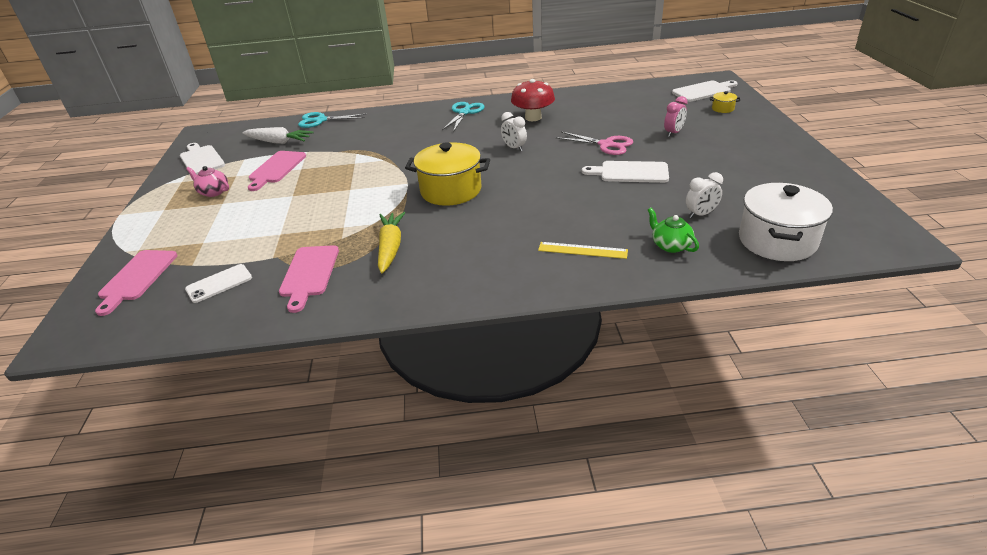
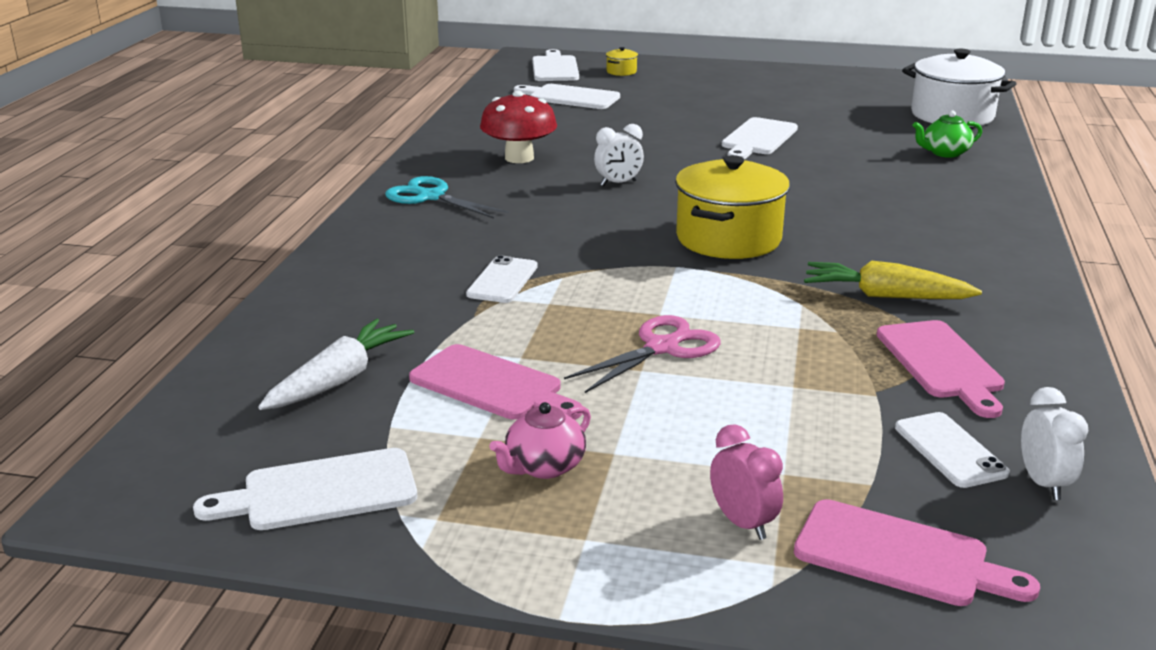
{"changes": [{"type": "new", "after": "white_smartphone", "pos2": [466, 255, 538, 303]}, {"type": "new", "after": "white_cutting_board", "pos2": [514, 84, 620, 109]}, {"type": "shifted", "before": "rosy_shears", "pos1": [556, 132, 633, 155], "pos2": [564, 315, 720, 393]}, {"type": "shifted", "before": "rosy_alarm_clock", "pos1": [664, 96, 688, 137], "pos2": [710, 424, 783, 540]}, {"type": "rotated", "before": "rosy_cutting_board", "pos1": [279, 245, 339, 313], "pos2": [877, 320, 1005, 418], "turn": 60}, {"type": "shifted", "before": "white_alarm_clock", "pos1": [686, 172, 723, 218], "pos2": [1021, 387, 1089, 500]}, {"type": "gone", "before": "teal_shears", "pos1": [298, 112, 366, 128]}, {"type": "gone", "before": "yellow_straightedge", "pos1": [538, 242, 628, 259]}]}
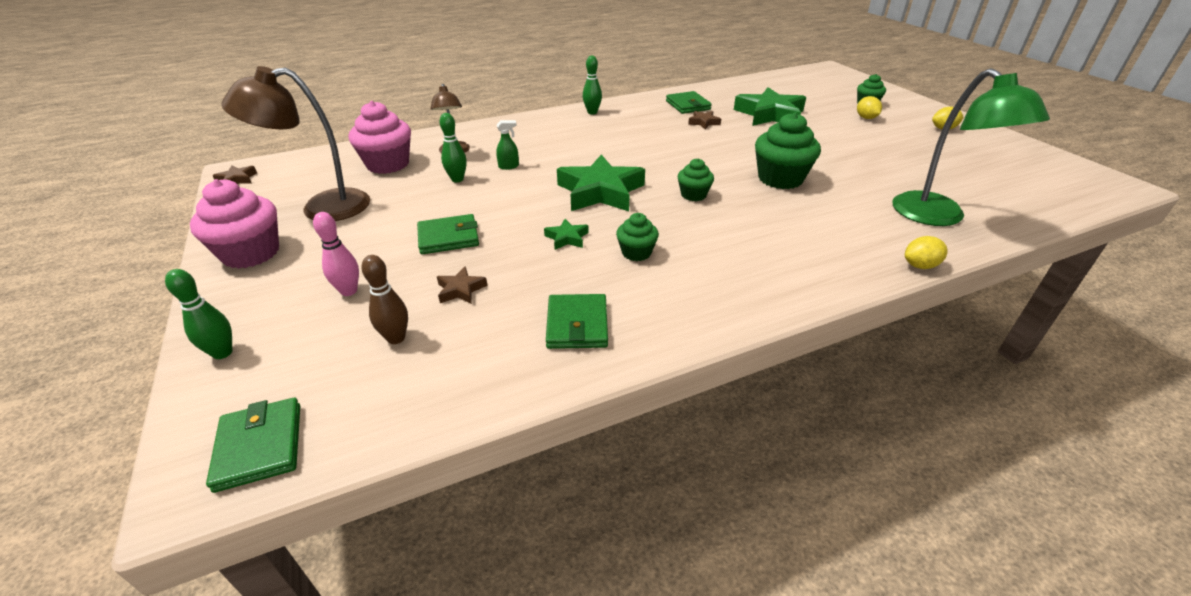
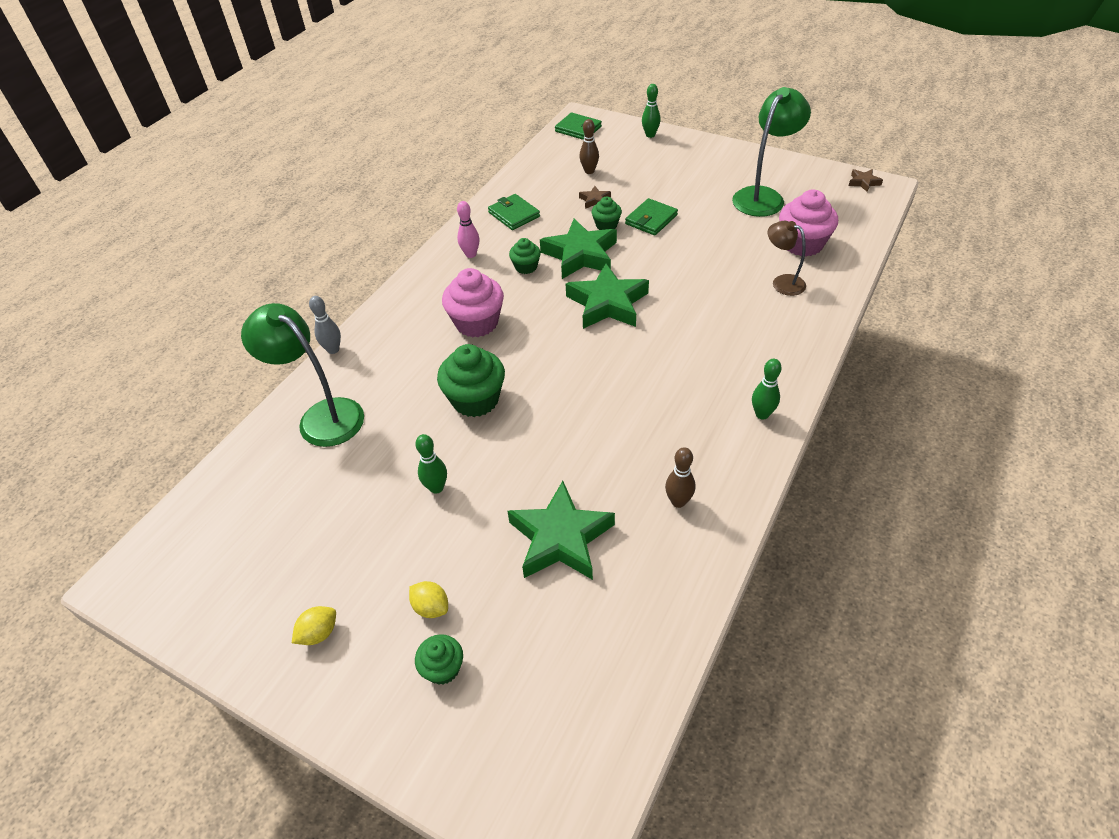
{"changes": [{"type": "swapped", "before": "yellow_lemon", "after": "grey_tenpin", "pos1": [905, 236, 948, 269], "pos2": [309, 296, 341, 354]}, {"type": "shifted", "before": "green_tenpin", "pos1": [439, 113, 467, 183], "pos2": [415, 434, 447, 494]}, {"type": "shifted", "before": "rosy_fairy_cake", "pos1": [190, 179, 279, 269], "pos2": [442, 268, 504, 338]}, {"type": "shifted", "before": "rosy_tenpin", "pos1": [313, 212, 359, 296], "pos2": [457, 201, 480, 258]}, {"type": "scaled", "before": "green_star_shape", "pos1": [544, 219, 589, 250], "pos2": [540, 218, 617, 279], "scale": 2.25}, {"type": "shifted", "before": "green_fairy_cake", "pos1": [677, 158, 714, 201], "pos2": [592, 197, 622, 230]}, {"type": "swapped", "before": "green_card_wallet", "after": "dark_brown_tenpin", "pos1": [666, 91, 712, 114], "pos2": [665, 447, 695, 508]}, {"type": "repainted", "before": "dark_brown_lamp", "after": "green_lamp", "pos1": [221, 66, 370, 221], "pos2": [732, 87, 811, 217]}, {"type": "gone", "before": "green_spray_bottle", "pos1": [496, 120, 519, 170]}, {"type": "gone", "before": "dark_brown_star_shape", "pos1": [688, 111, 721, 129]}]}
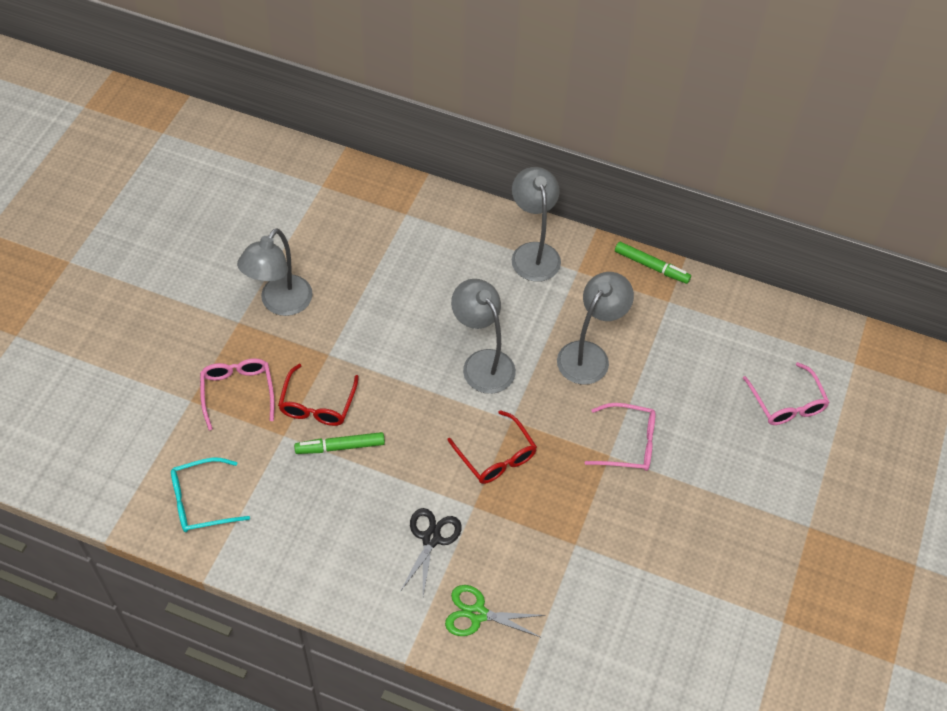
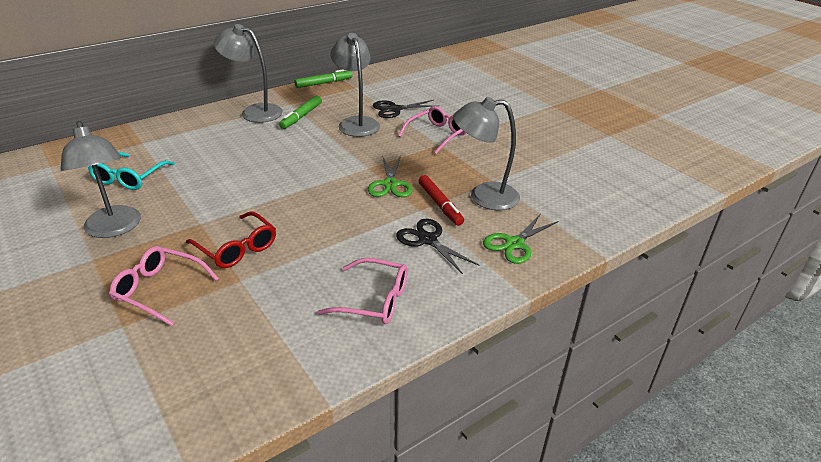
{"changes": [{"type": "shifted", "before": "teal_glasses", "pos1": [171, 458, 250, 532], "pos2": [88, 152, 175, 190]}, {"type": "shifted", "before": "green_marker", "pos1": [294, 432, 385, 454], "pos2": [279, 96, 322, 129]}, {"type": "shifted", "before": "rosy_glasses", "pos1": [743, 362, 830, 425], "pos2": [317, 258, 408, 324]}, {"type": "swapped", "before": "red_glasses", "after": "green_shears", "pos1": [447, 410, 537, 484], "pos2": [368, 155, 412, 197]}, {"type": "new", "after": "black_shears", "pos2": [373, 100, 439, 118]}, {"type": "new", "after": "red_marker", "pos2": [419, 175, 464, 226]}, {"type": "shifted", "before": "grey_lamp", "pos1": [451, 279, 516, 394], "pos2": [453, 97, 520, 211]}]}
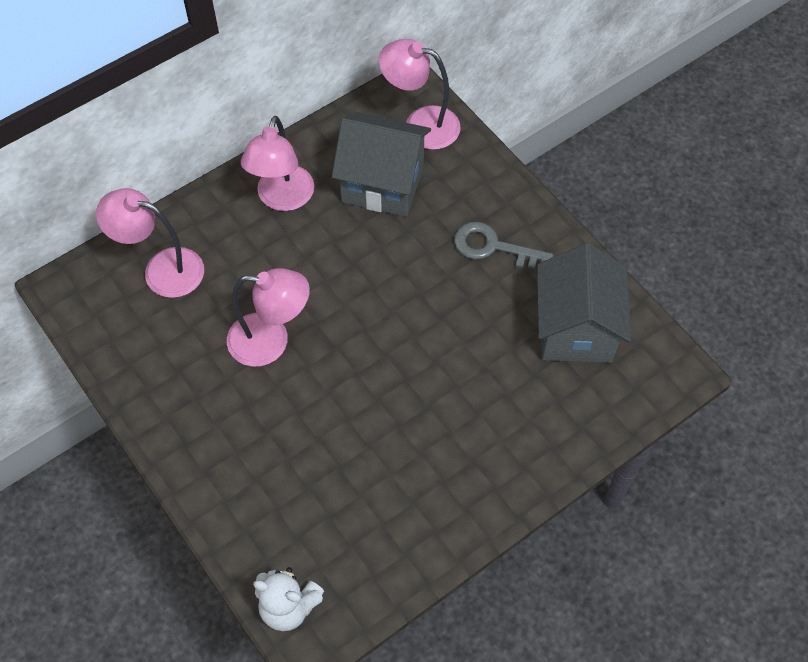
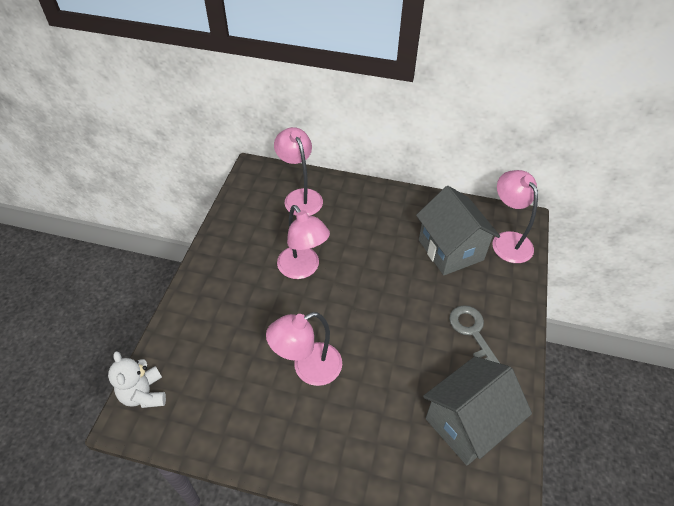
{"changes": [{"type": "shifted", "before": "rosy_lamp", "pos1": [241, 116, 314, 211], "pos2": [266, 312, 342, 386]}]}
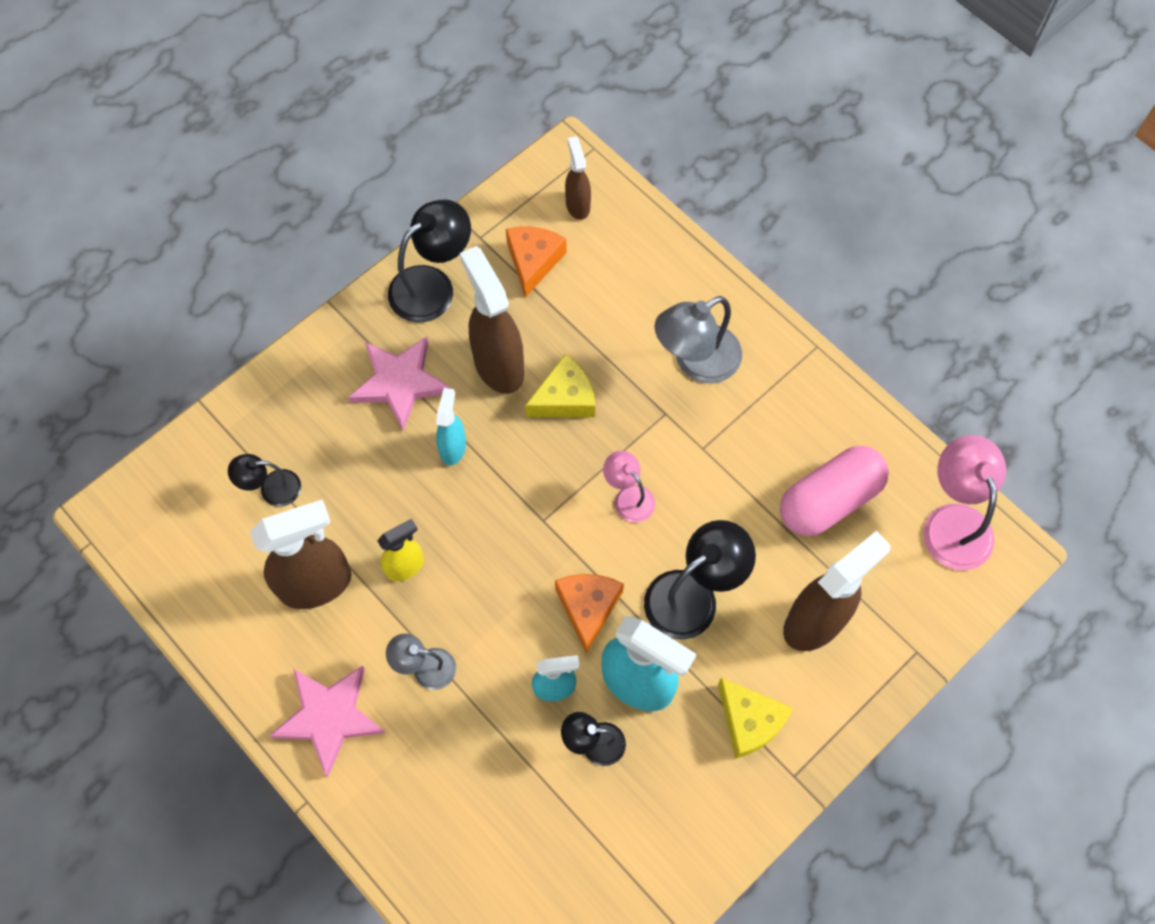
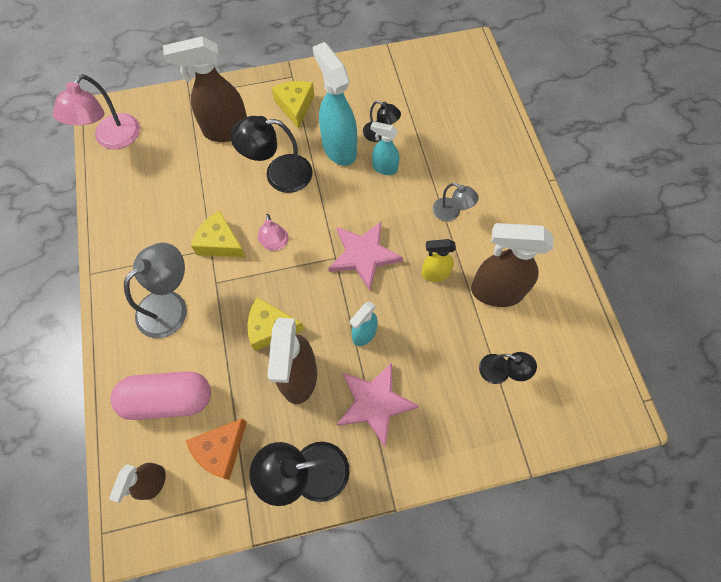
{"changes": [{"type": "shifted", "before": "rosy_pill", "pos1": [780, 446, 889, 536], "pos2": [110, 371, 211, 420]}, {"type": "rotated", "before": "grey_lamp", "pos1": [654, 296, 742, 383], "pos2": [124, 243, 187, 338], "turn": -45}, {"type": "new", "after": "yellow_cheese_wedge", "pos2": [191, 210, 246, 258]}, {"type": "shifted", "before": "rosy_star_shape", "pos1": [269, 666, 385, 777], "pos2": [328, 221, 403, 291]}, {"type": "gone", "before": "orange-coloured_cheese_wedge", "pos1": [555, 574, 624, 653]}]}
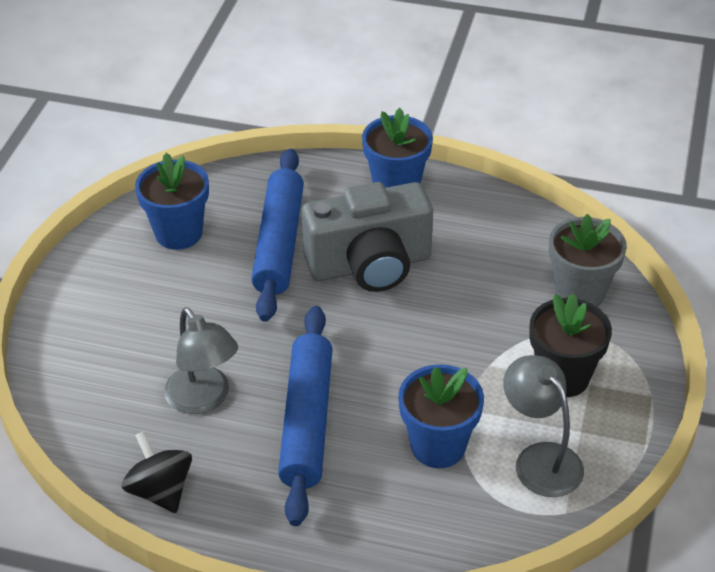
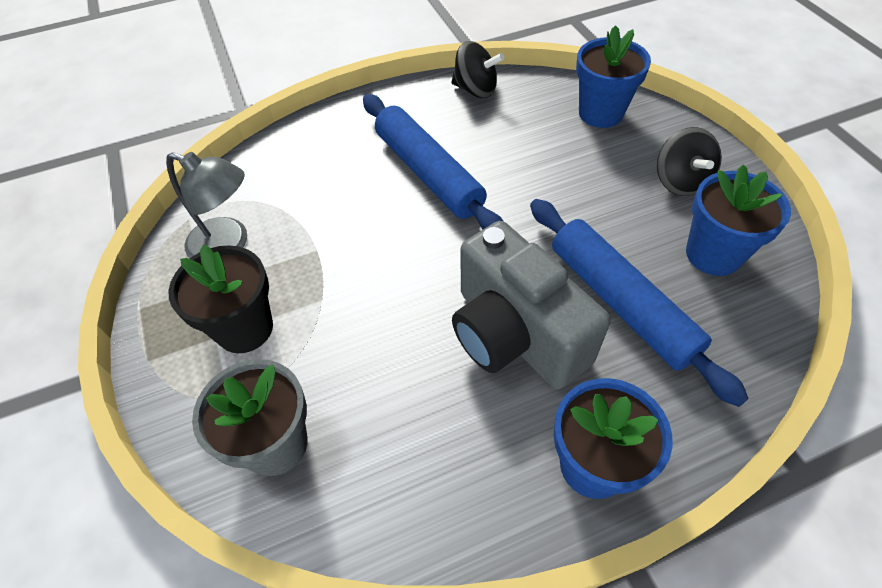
{"changes": [{"type": "rotated", "before": "grey_photo_camera", "pos1": [302, 182, 433, 292], "pos2": [452, 221, 611, 390], "turn": -75}, {"type": "shifted", "before": "blue_plant_pot", "pos1": [398, 364, 484, 468], "pos2": [576, 25, 651, 128]}, {"type": "new", "after": "black_spinning_top", "pos2": [657, 127, 722, 196]}, {"type": "gone", "before": "grey_lamp", "pos1": [164, 307, 238, 414]}]}
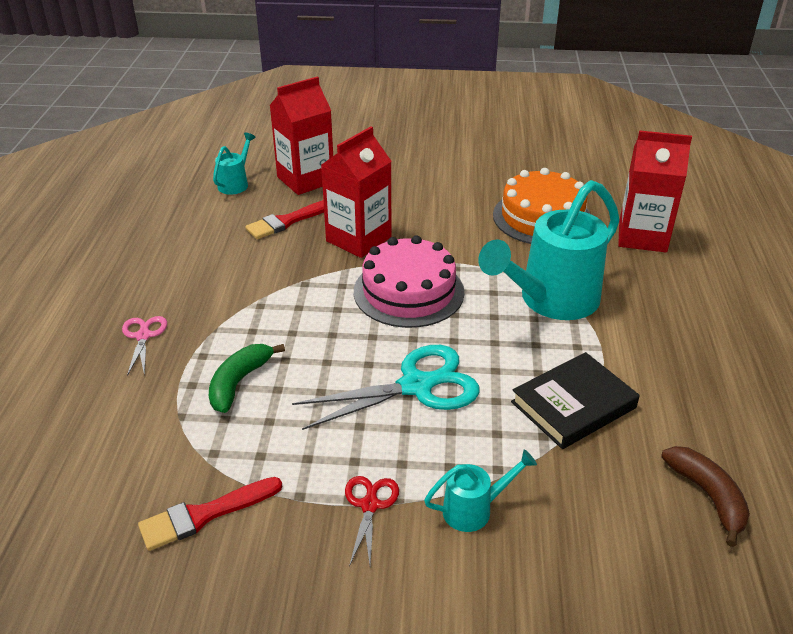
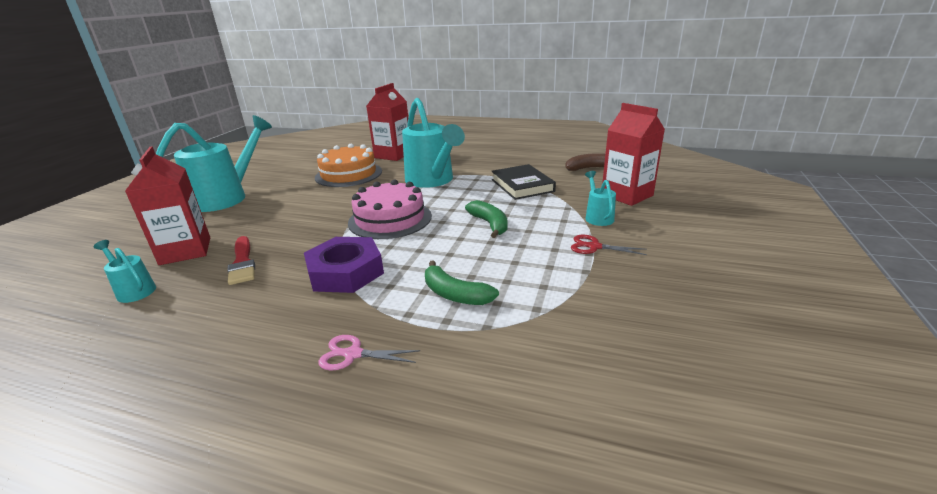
{"changes": [{"type": "new", "after": "teal_watering_pot", "pos2": [156, 115, 272, 212]}, {"type": "new", "after": "violet_hex_nut", "pos2": [304, 237, 384, 293]}, {"type": "swapped", "before": "teal_shears", "after": "green_banana", "pos1": [292, 345, 480, 430], "pos2": [465, 200, 507, 238]}, {"type": "shifted", "before": "red_juice_carton", "pos1": [321, 126, 392, 258], "pos2": [602, 103, 665, 206]}, {"type": "gone", "before": "red_brush", "pos1": [138, 477, 282, 551]}]}
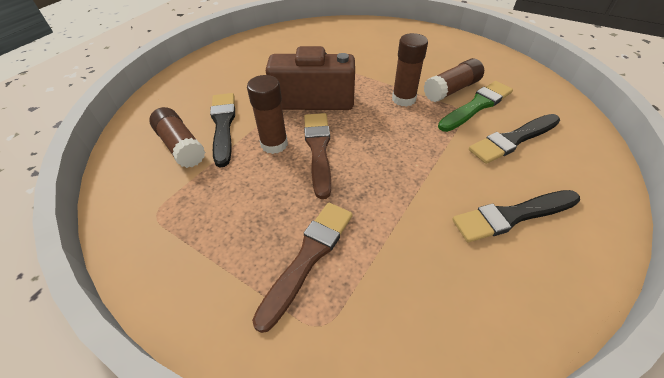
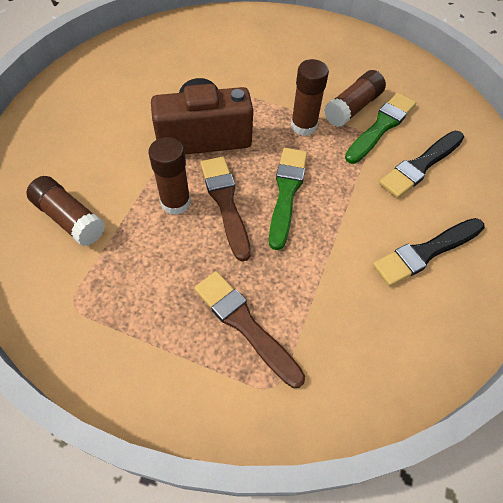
{"changes": [{"type": "rotated", "before": "dark_brown_brush", "pos1": [252, 203, 353, 333], "pos2": [194, 271, 305, 388], "turn": -60}, {"type": "new", "after": "green_brush", "pos2": [269, 148, 307, 250]}, {"type": "gone", "before": "black_brush", "pos1": [210, 93, 235, 167]}]}
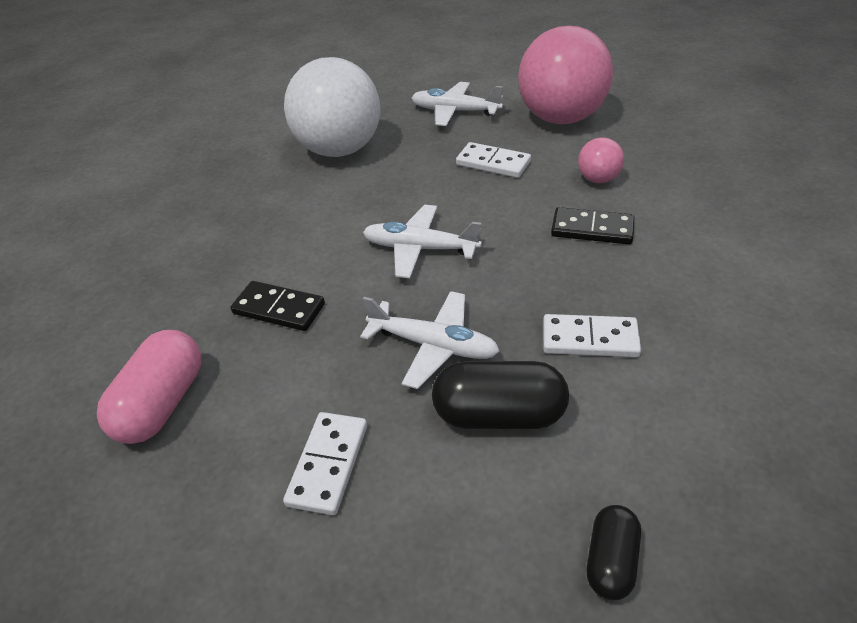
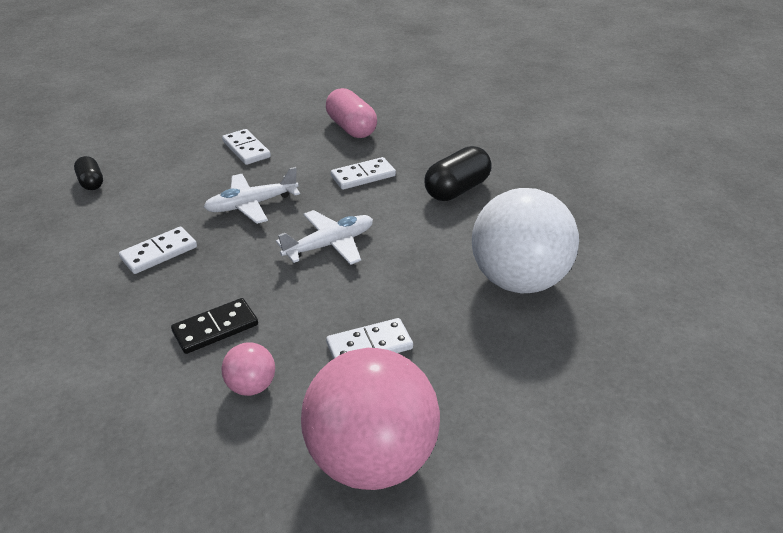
{"changes": [{"type": "repainted", "before": "black_domino", "after": "white_domino", "pos1": [231, 281, 325, 331], "pos2": [331, 157, 396, 190]}, {"type": "shifted", "before": "black_pill", "pos1": [432, 361, 569, 429], "pos2": [424, 146, 492, 201]}, {"type": "gone", "before": "white_toy_plane", "pos1": [412, 82, 503, 126]}]}
